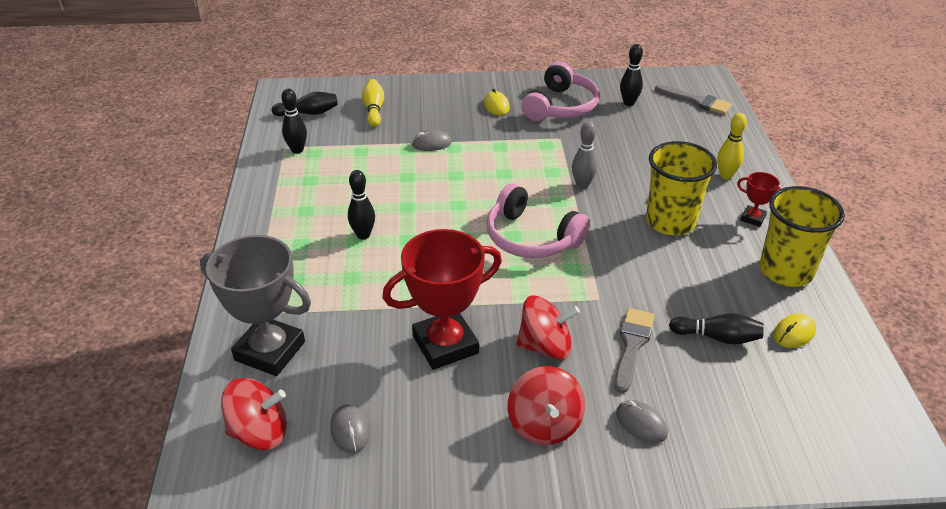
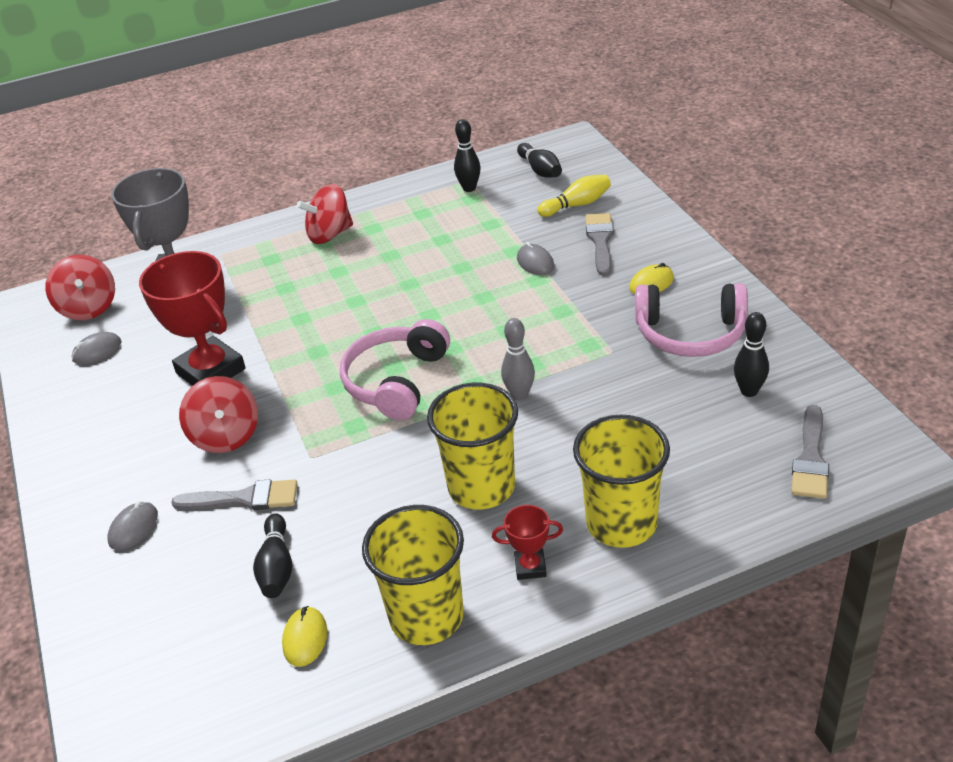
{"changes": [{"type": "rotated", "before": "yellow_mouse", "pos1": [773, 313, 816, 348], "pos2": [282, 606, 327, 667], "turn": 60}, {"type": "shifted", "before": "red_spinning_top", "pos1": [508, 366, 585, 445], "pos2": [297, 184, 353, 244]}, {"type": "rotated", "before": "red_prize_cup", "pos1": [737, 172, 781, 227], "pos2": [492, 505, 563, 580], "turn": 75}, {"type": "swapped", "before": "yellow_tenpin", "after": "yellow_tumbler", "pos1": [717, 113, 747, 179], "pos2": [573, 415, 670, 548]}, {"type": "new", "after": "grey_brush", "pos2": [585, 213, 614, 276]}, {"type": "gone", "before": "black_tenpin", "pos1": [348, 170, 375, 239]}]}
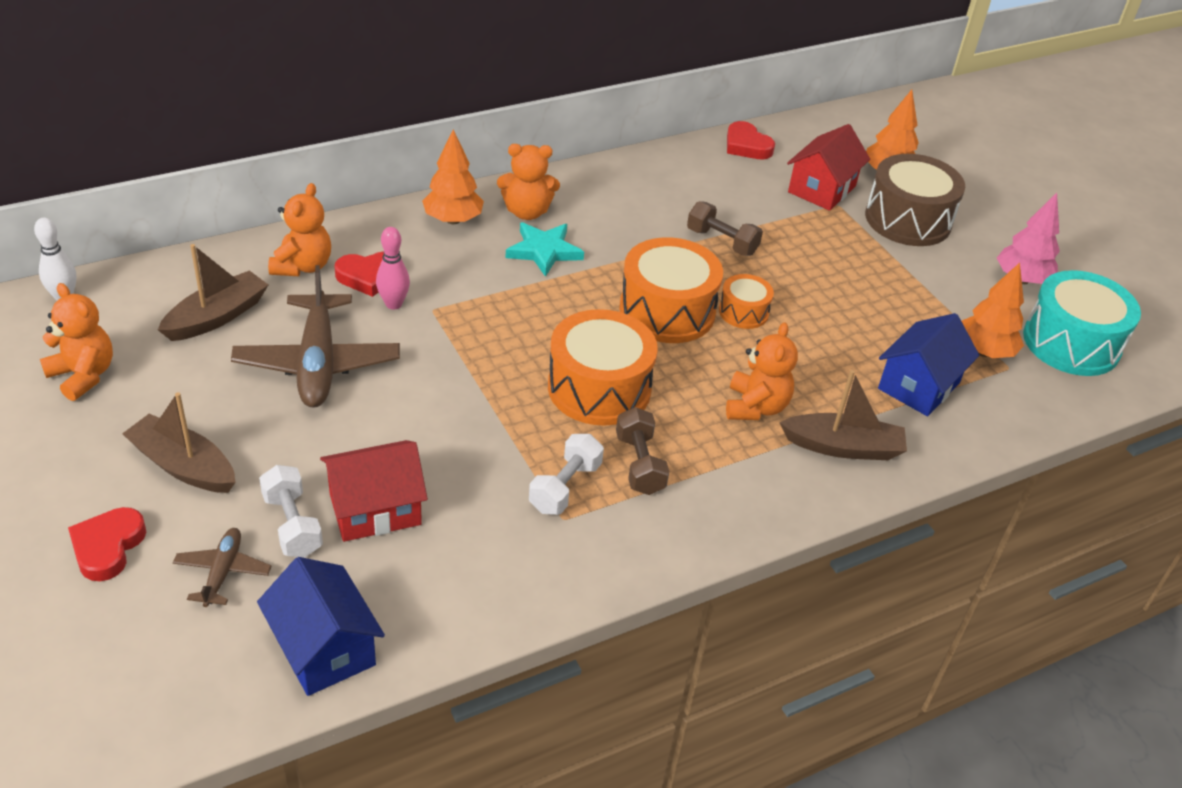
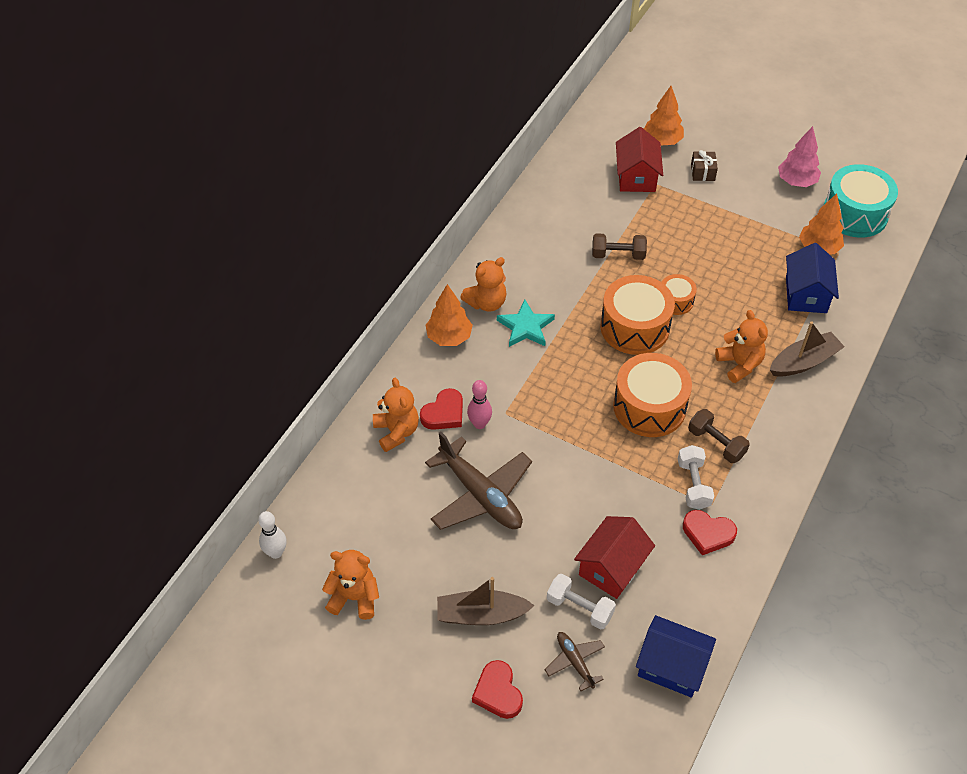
{"changes": [{"type": "shifted", "before": "red_heart_shape", "pos1": [727, 121, 775, 160], "pos2": [683, 510, 737, 555]}, {"type": "swapped", "before": "dark_brown_toy_drum", "after": "dark_brown_wrapped_gift", "pos1": [865, 154, 965, 246], "pos2": [691, 150, 718, 181]}, {"type": "gone", "before": "dark_brown_toy_boat", "pos1": [158, 244, 268, 341]}]}
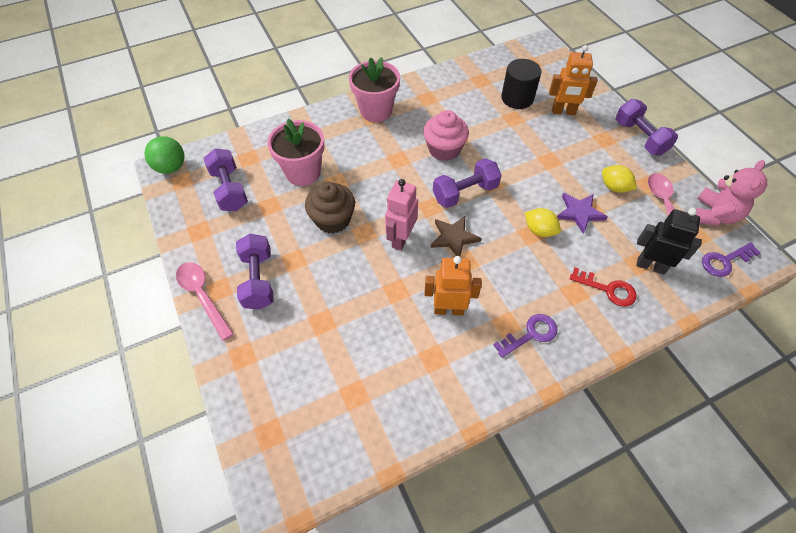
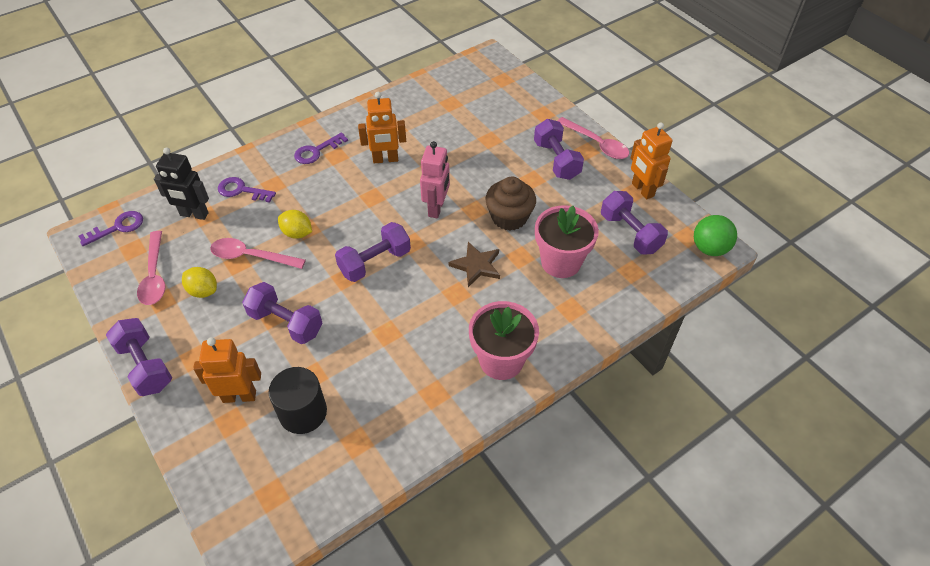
{"changes": [{"type": "swapped", "before": "violet_star_shape", "after": "rosy_tablespoon", "pos1": [557, 193, 607, 234], "pos2": [210, 238, 306, 269]}, {"type": "repainted", "before": "red_latchkey", "after": "violet_latchkey", "pos1": [570, 267, 636, 307], "pos2": [218, 177, 276, 203]}, {"type": "new", "after": "violet_hand_weight", "pos2": [242, 282, 322, 344]}, {"type": "shifted", "before": "dark_brown_star_shape", "pos1": [431, 216, 481, 256], "pos2": [449, 242, 500, 287]}, {"type": "new", "after": "orange-coloured_robot", "pos2": [631, 123, 672, 199]}, {"type": "gone", "before": "rosy_fairy_cake", "pos1": [423, 110, 469, 161]}, {"type": "gone", "before": "rosy_teddy_bear", "pos1": [695, 160, 767, 226]}]}
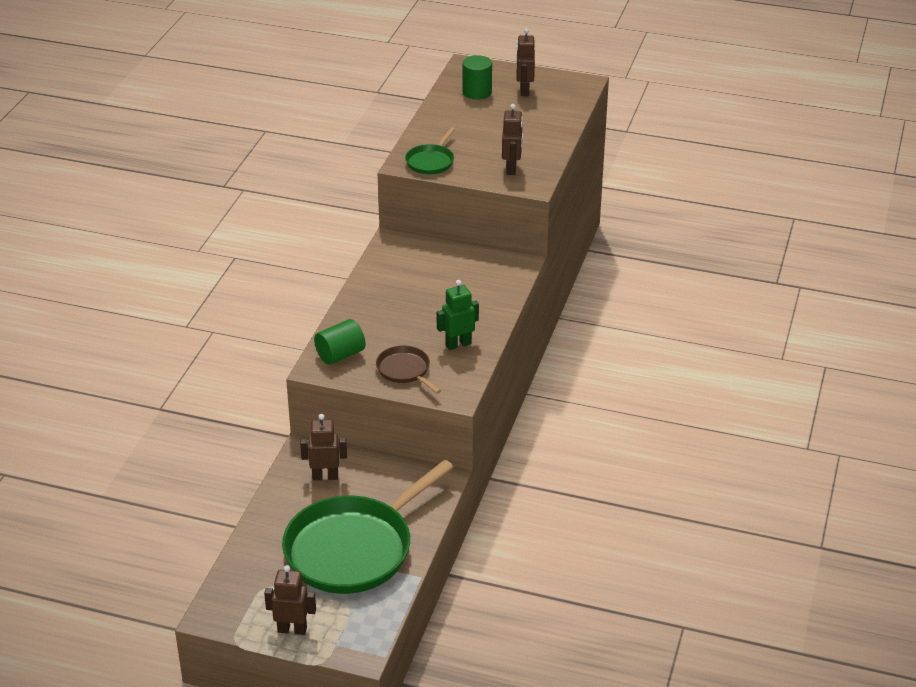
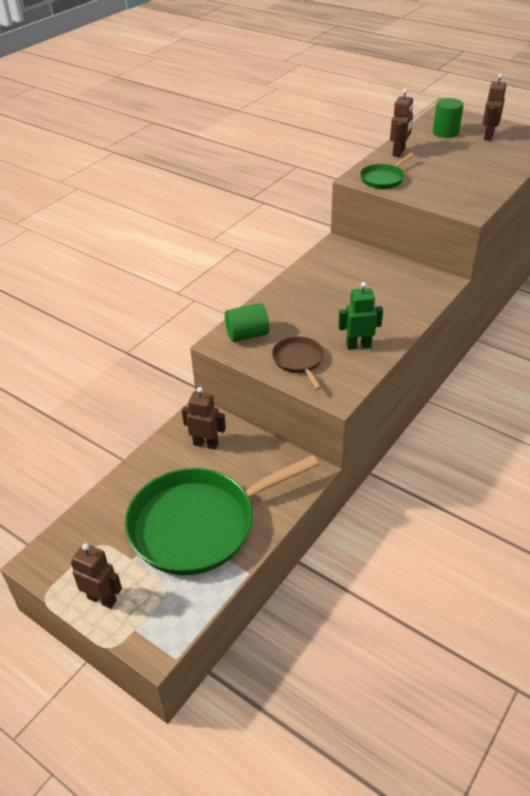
{"changes": [{"type": "shifted", "before": "dark_brown_robot", "pos1": [502, 104, 523, 175], "pos2": [390, 89, 413, 157]}]}
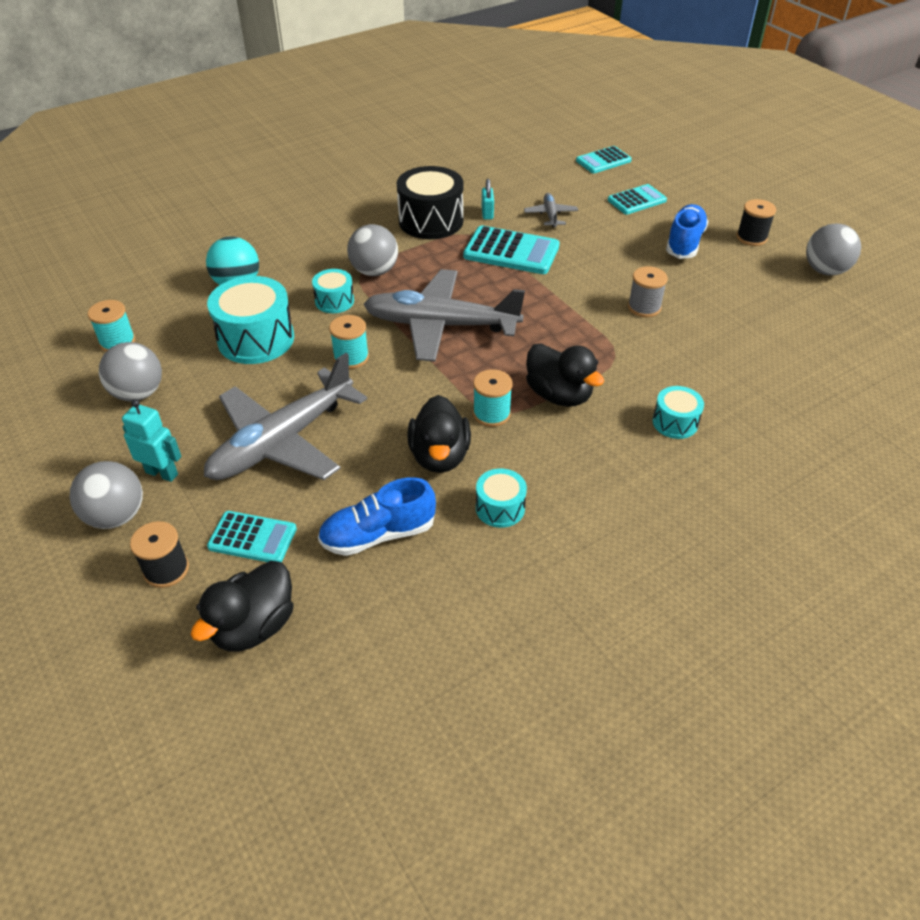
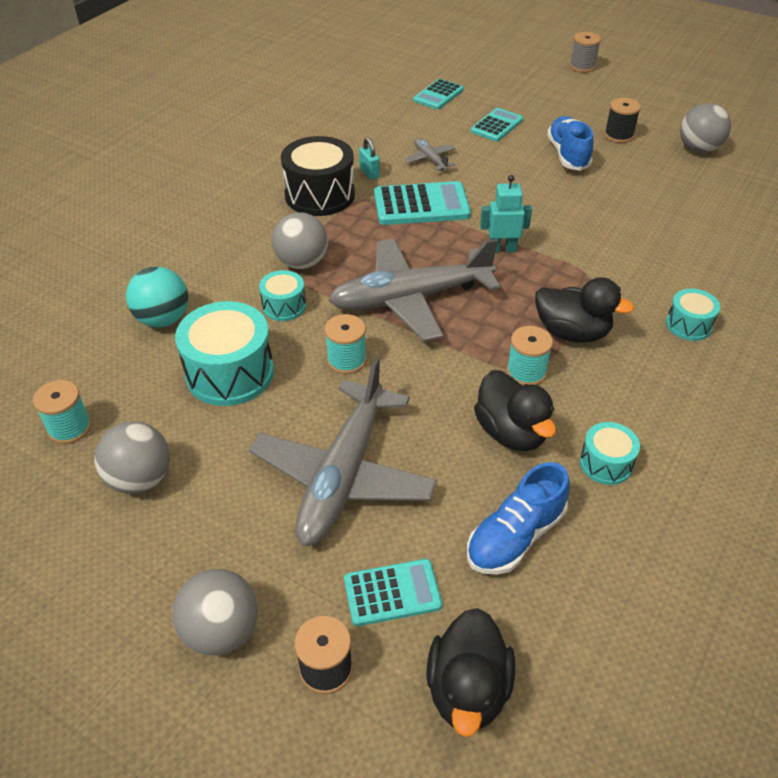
{"changes": [{"type": "shifted", "before": "teal_robot", "pos1": [122, 399, 181, 482], "pos2": [480, 175, 532, 253]}, {"type": "shifted", "before": "grey_reel_of_thread", "pos1": [628, 266, 668, 317], "pos2": [569, 32, 601, 73]}]}
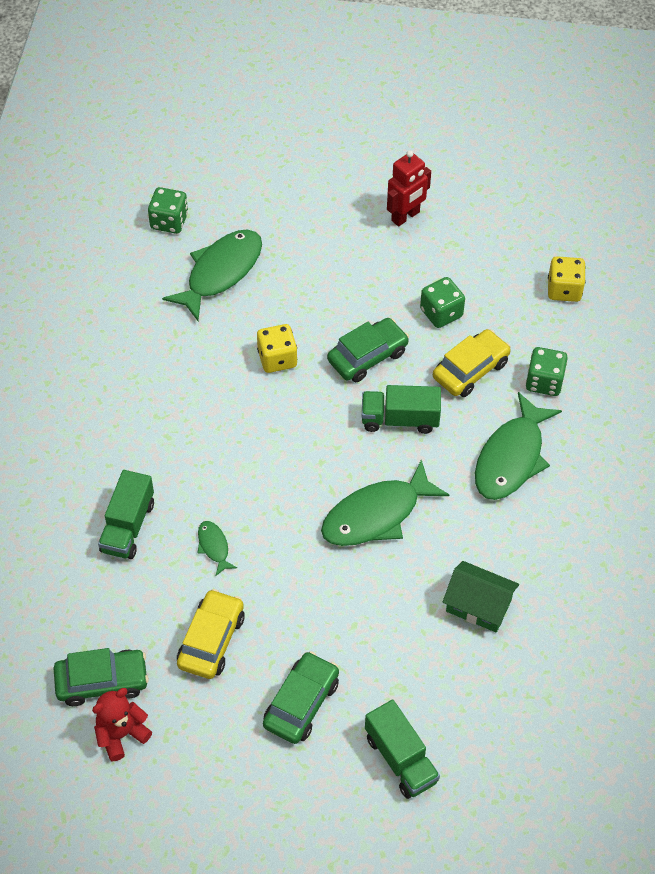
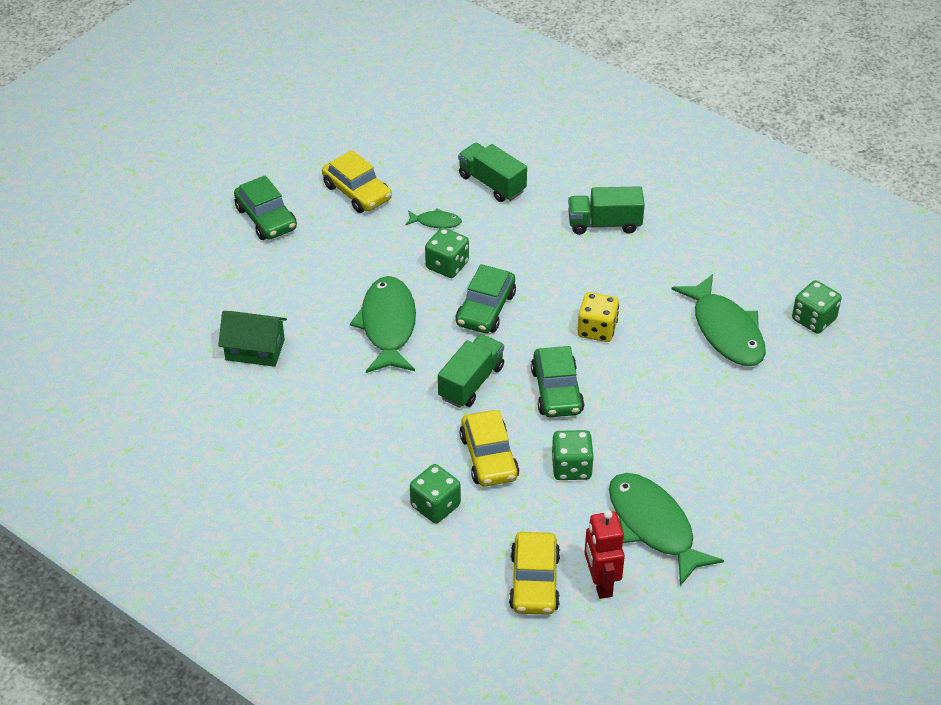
{"changes": [{"type": "rotated", "before": "green_toy_house", "pos1": [443, 561, 519, 632], "pos2": [218, 311, 287, 367], "turn": 45}, {"type": "new", "after": "green_die", "pos2": [425, 227, 469, 278]}, {"type": "shifted", "before": "green_automobile", "pos1": [53, 648, 149, 706], "pos2": [456, 264, 516, 333]}, {"type": "swapped", "before": "yellow_die", "after": "yellow_automobile", "pos1": [548, 256, 586, 302], "pos2": [509, 532, 560, 615]}, {"type": "shifted", "before": "green_truck", "pos1": [365, 700, 440, 799], "pos2": [568, 186, 645, 235]}, {"type": "shifted", "before": "red_robot", "pos1": [387, 150, 431, 226], "pos2": [584, 510, 625, 599]}, {"type": "shifted", "before": "green_fish_figure", "pos1": [475, 392, 562, 500], "pos2": [609, 473, 724, 586]}, {"type": "gone", "before": "red_teddy_bear", "pos1": [92, 688, 152, 761]}]}
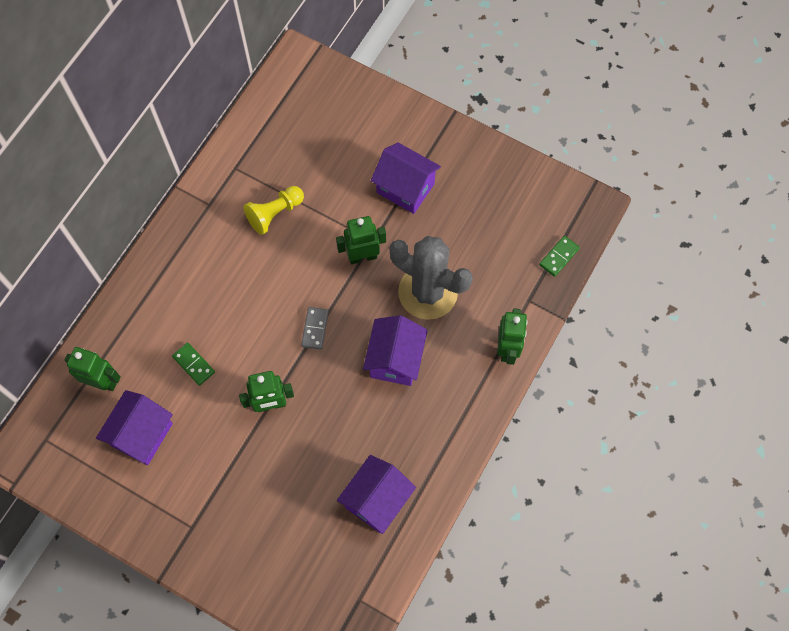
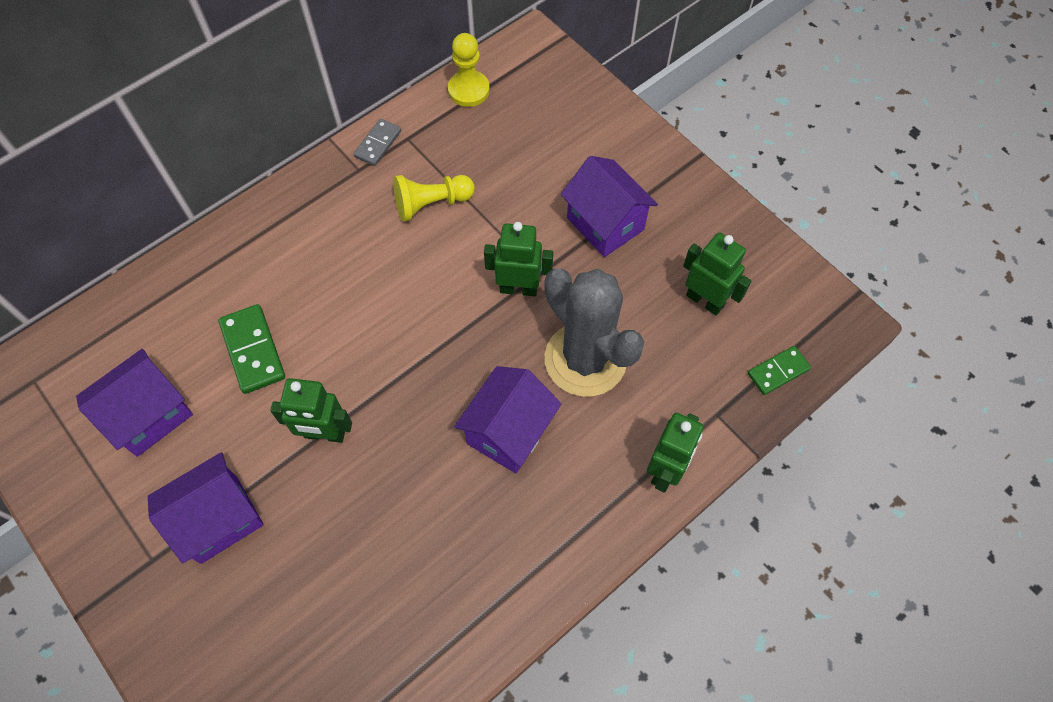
{"changes": [{"type": "shifted", "before": "violet_toy_house", "pos1": [337, 455, 416, 534], "pos2": [148, 452, 264, 564]}, {"type": "scaled", "before": "green_domino", "pos1": [172, 343, 215, 386], "pos2": [218, 304, 285, 394], "scale": 1.53}, {"type": "shifted", "before": "grey_domino", "pos1": [301, 307, 329, 350], "pos2": [354, 119, 401, 166]}, {"type": "new", "after": "yellow_game_pawn", "pos2": [448, 33, 490, 107]}, {"type": "shifted", "before": "green_robot", "pos1": [65, 347, 121, 391], "pos2": [683, 232, 751, 315]}]}
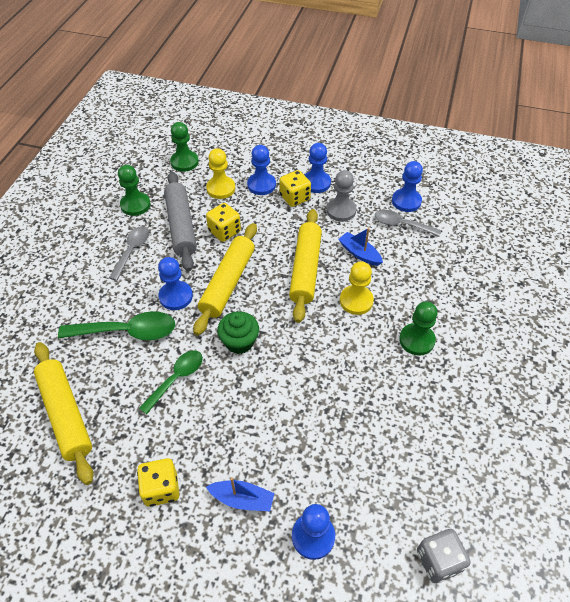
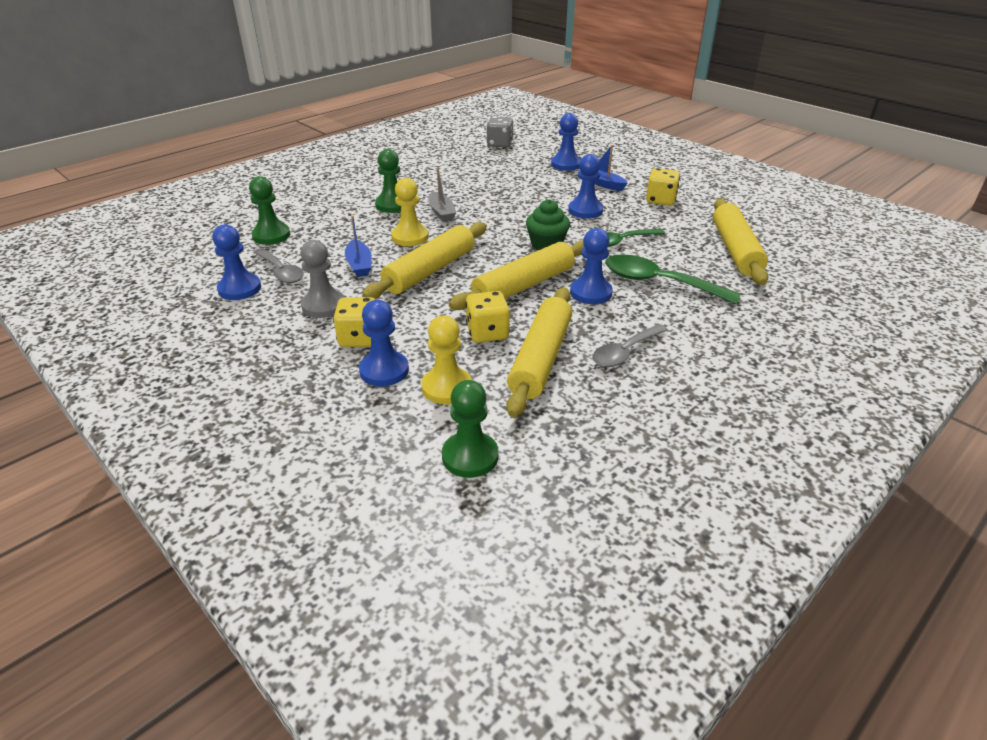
{"changes": [{"type": "shifted", "before": "green_game_pawn", "pos1": [118, 165, 151, 216], "pos2": [249, 176, 290, 245]}, {"type": "new", "after": "grey_toy_boat", "pos2": [428, 168, 456, 222]}, {"type": "repainted", "before": "grey_pastry_roller", "after": "yellow_pastry_roller", "pos1": [164, 172, 197, 271], "pos2": [507, 288, 572, 417]}, {"type": "shifted", "before": "blue_game_pawn", "pos1": [305, 143, 331, 193], "pos2": [568, 154, 603, 219]}]}
